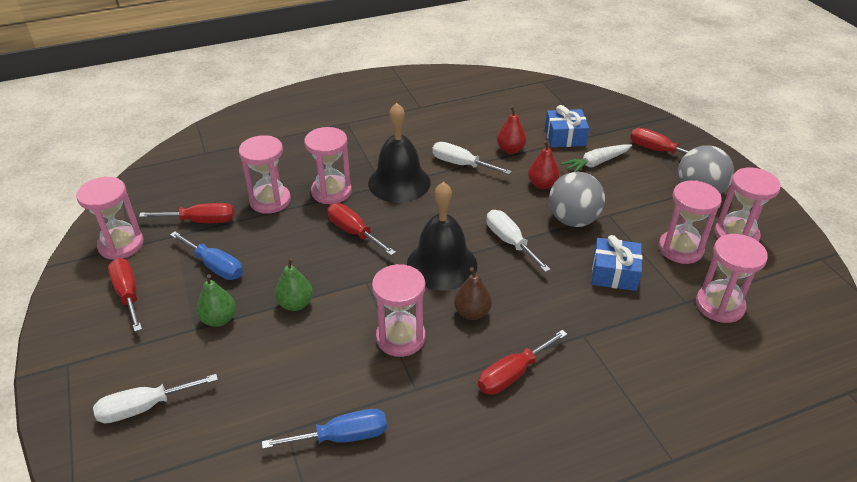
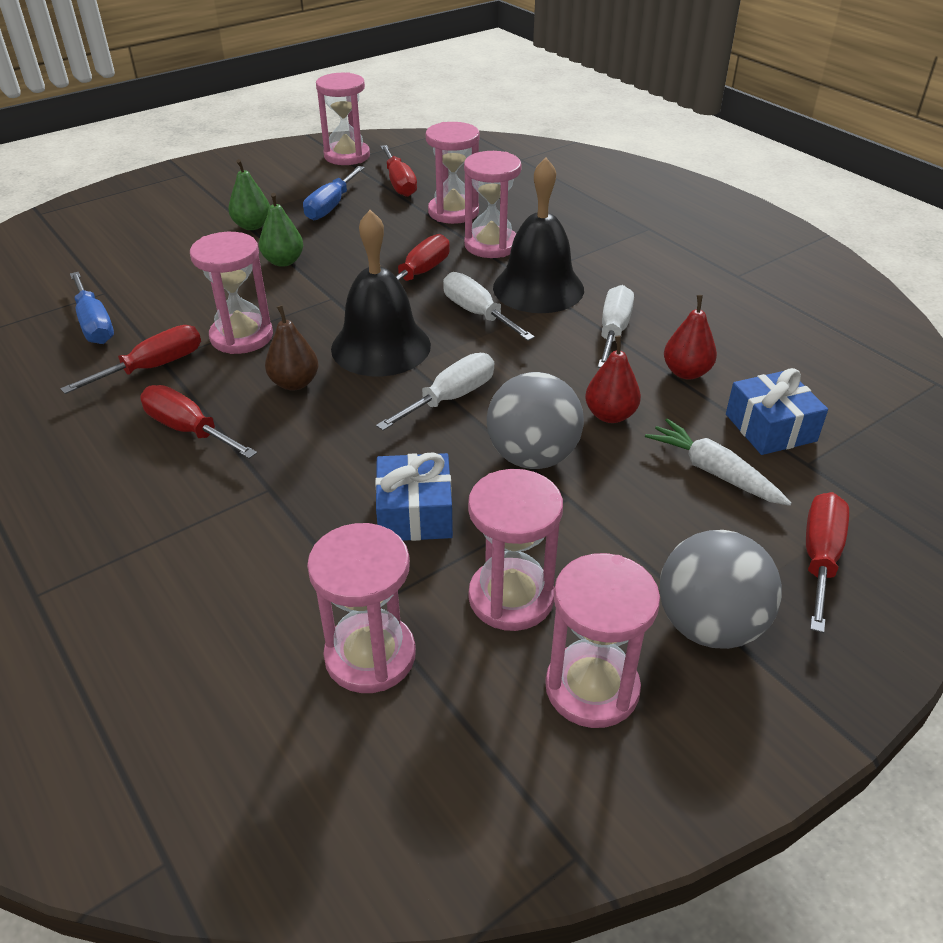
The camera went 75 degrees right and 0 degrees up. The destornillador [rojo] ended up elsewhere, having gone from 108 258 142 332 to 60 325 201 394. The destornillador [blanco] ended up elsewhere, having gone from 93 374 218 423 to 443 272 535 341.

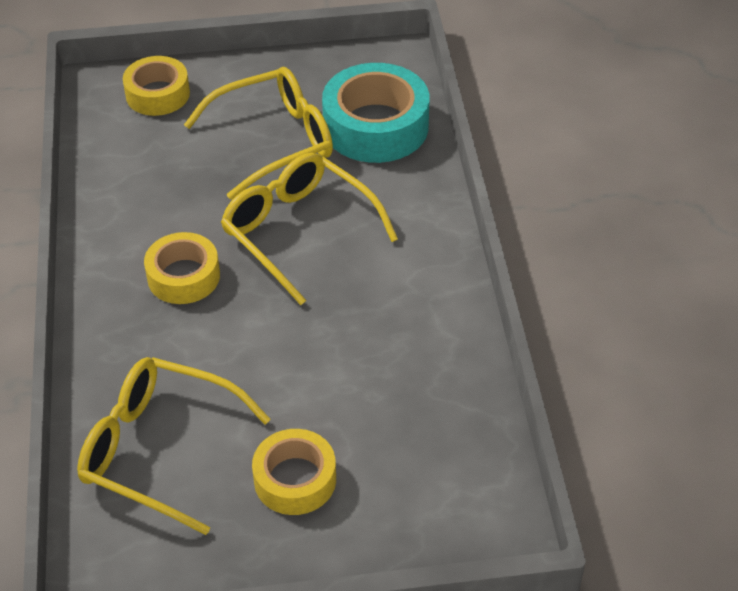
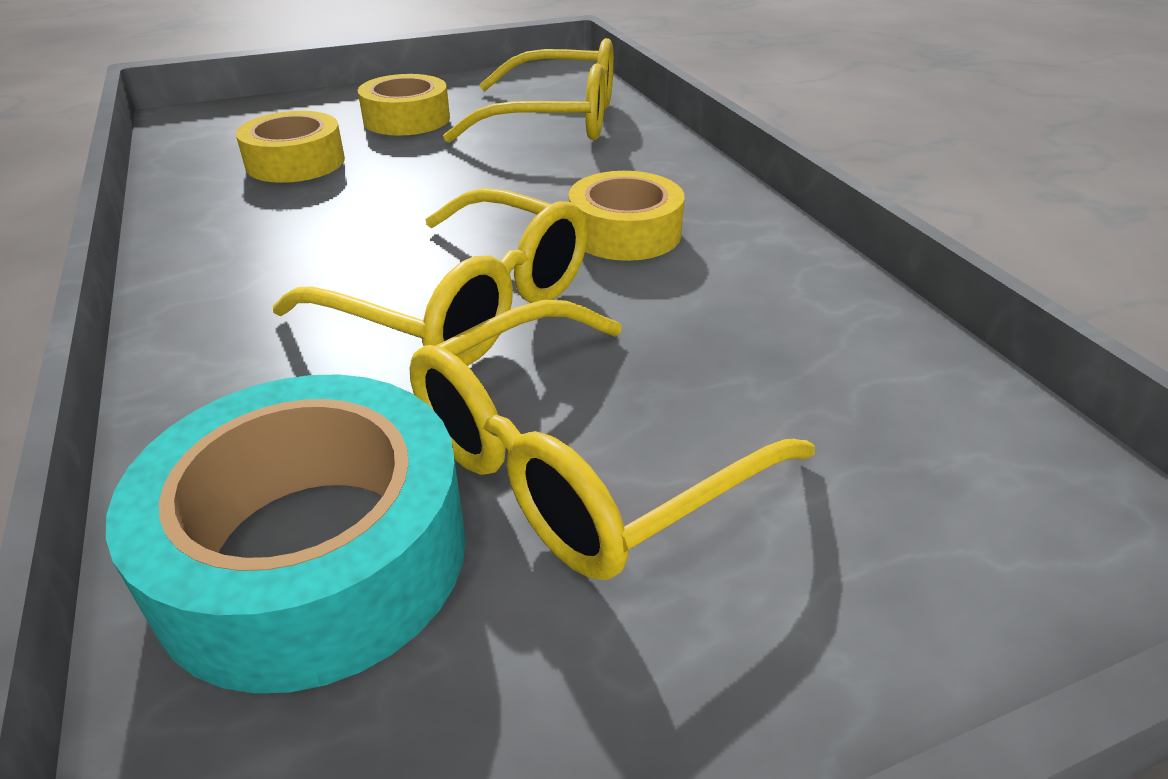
The camera went 165 degrees right and 10 degrees down. The cinta adhesiva [amarillo] ended up elsewhere, having gone from 123 56 190 116 to 236 111 345 183.

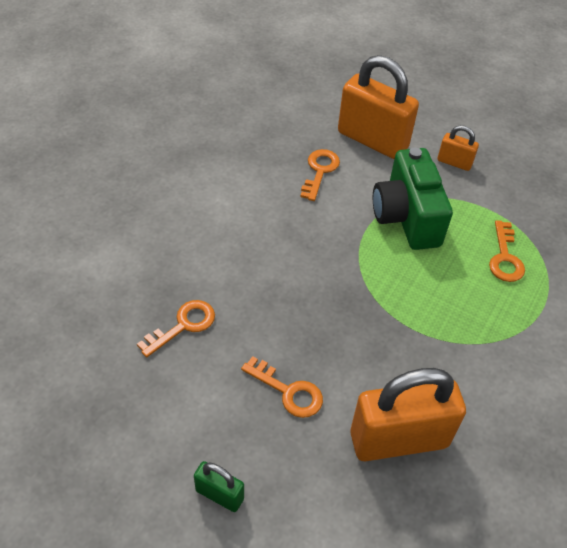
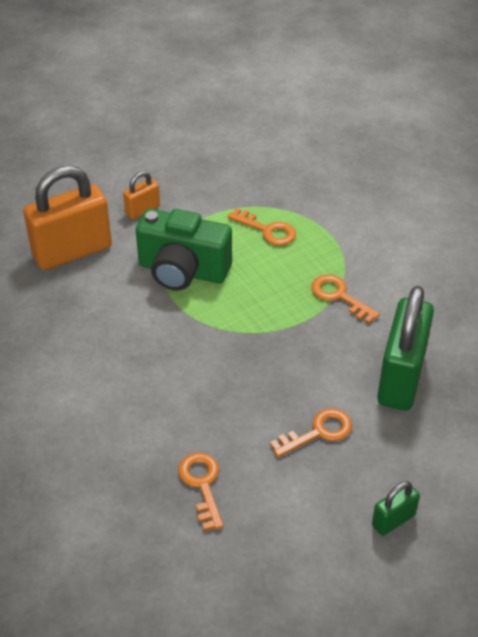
The camera went 60 degrees left and 5 degrees down. The llave [naranja] ended up elsewhere, having gone from 301 149 340 201 to 311 275 380 324. What was the candado [naranja] at 350 368 466 461 turned into the candado [verde] at 377 286 434 411.

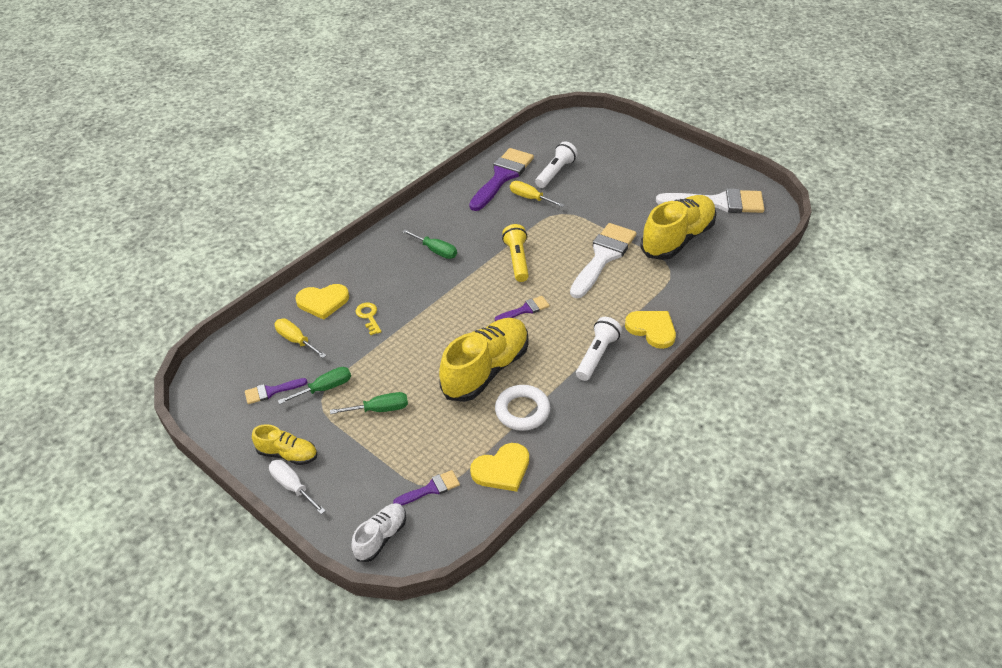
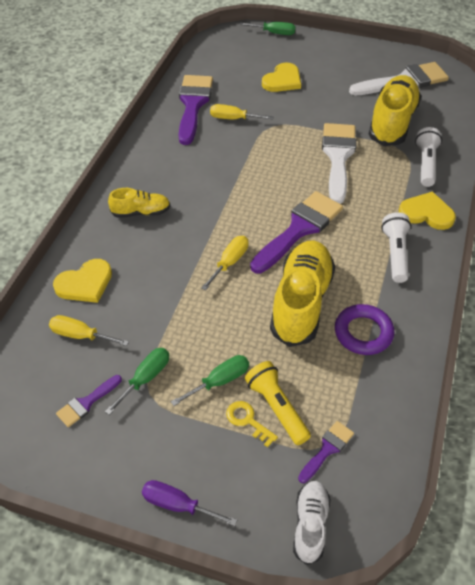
The camera went 25 degrees left and 5 degrees up. The lámpara de mano [blanco] ended up elsewhere, having gone from 535 141 578 188 to 415 127 442 187. The lámpara de mano [amarillo] ended up elsewhere, having gone from 502 224 529 282 to 245 361 311 445. The destornillador [verde] ended up elsewhere, having gone from 402 230 457 259 to 240 22 296 35. The size of the pincel [morado] at 495 296 550 321 changed by a factor of 2.07. The llave [amarillo] ended up elsewhere, having gone from 356 303 381 335 to 226 401 278 447. What was the anillo [blanco] at 495 385 550 431 turned into the anillo [morado] at 335 304 394 355. The zapato [amarillo] ended up elsewhere, having gone from 252 424 317 465 to 108 188 170 218. The corazón [amarillo] ended up elsewhere, having gone from 470 443 529 492 to 262 63 301 92. What was the destornillador [blanco] at 269 460 326 514 turned into the destornillador [morado] at 142 480 237 526. The second view gained the destornillador [amarillo] at 201 236 248 291.

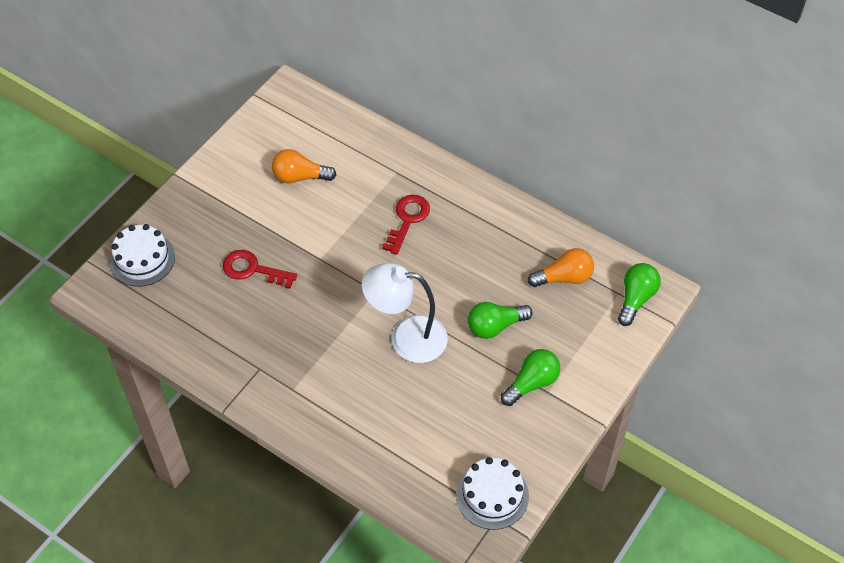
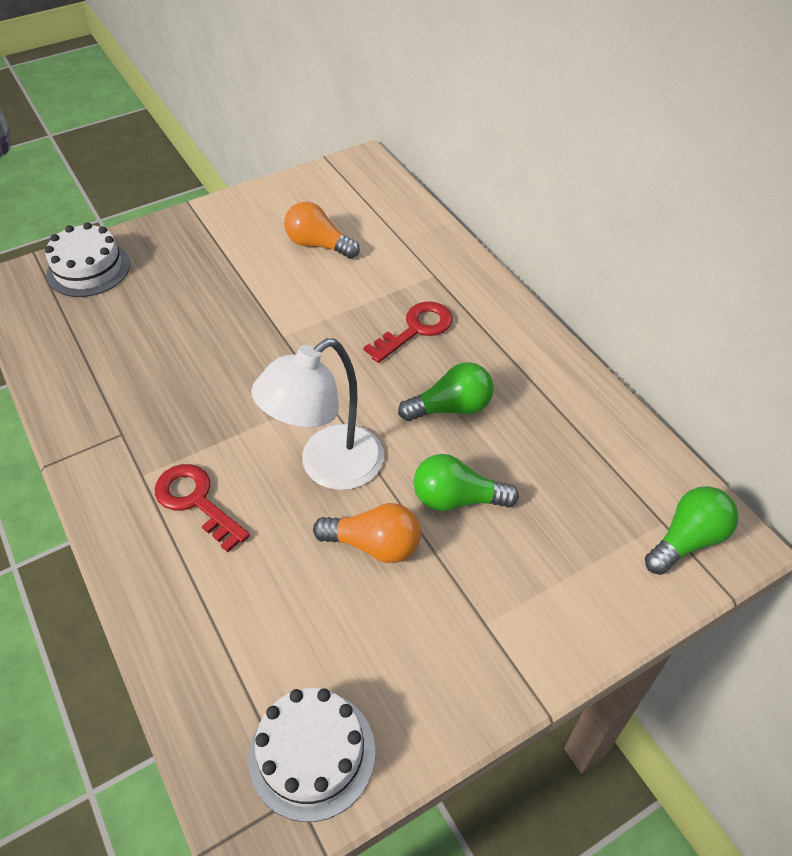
The camera went 25 degrees right and 5 degrees down. The bombilla [naranja] ended up elsewhere, having gone from 528 248 594 287 to 313 503 421 563. The llave [rojo] ended up elsewhere, having gone from 223 250 297 289 to 155 464 250 552. The lámpara [blanco] at 362 263 448 363 ended up facing another way, 75 degrees counterclockwise from before. The bombilla [verde] ended up elsewhere, having gone from 501 349 560 406 to 398 362 494 421.

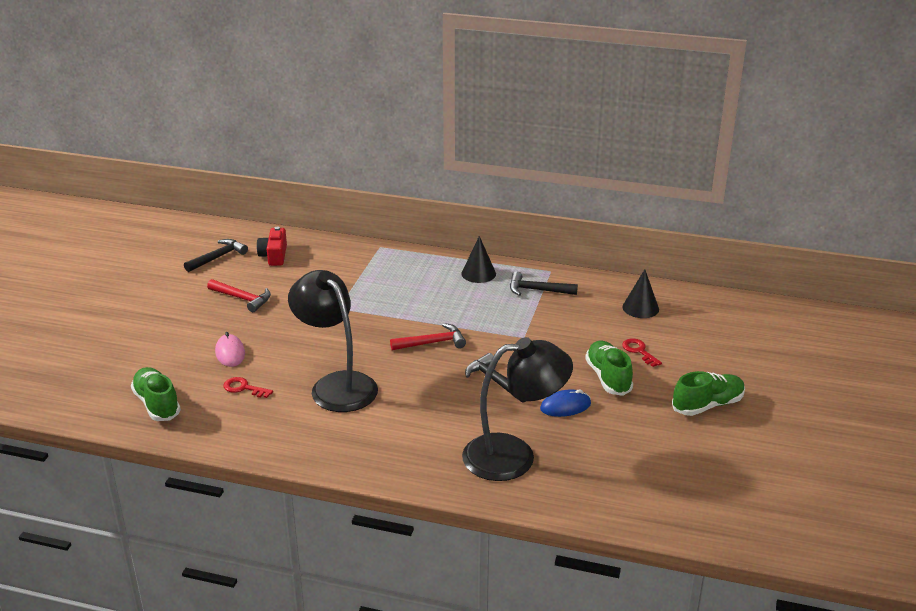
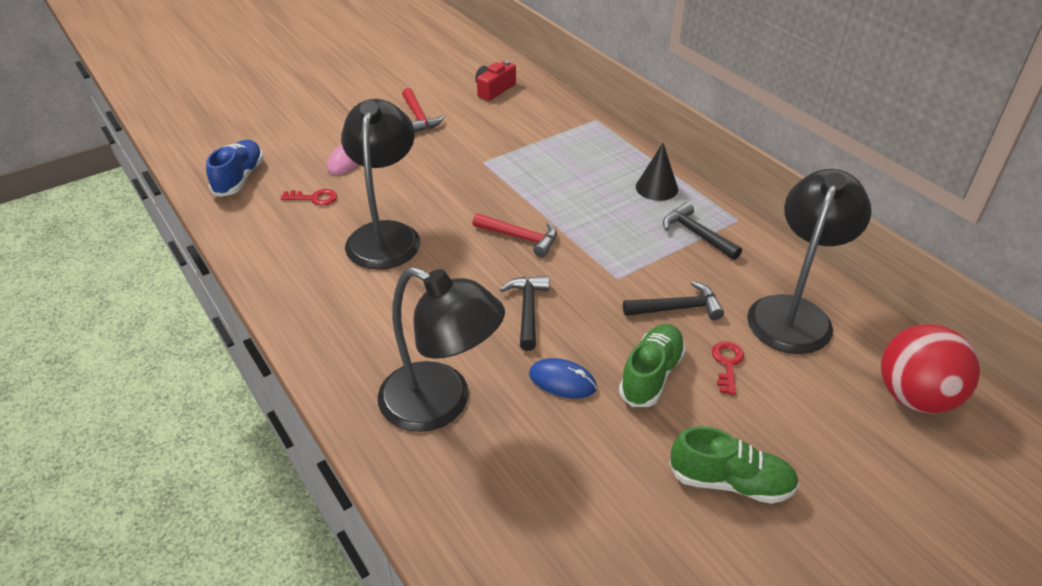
The camera went 40 degrees right and 10 degrees up. The martillo [negro] ended up elsewhere, having gone from 184 239 248 272 to 623 281 724 320. Where the cono [negro] stood at 622 269 659 318, the lámpara [negro] came to stand at 747 169 872 354. What was the zapato [verde] at 131 367 181 421 turned into the zapato [azul] at 206 140 264 197. The llave [rojo] at 224 377 273 398 ended up facing another way, 120 degrees clockwise from before. The second view gained the pelota [rojo] at 881 324 980 413.

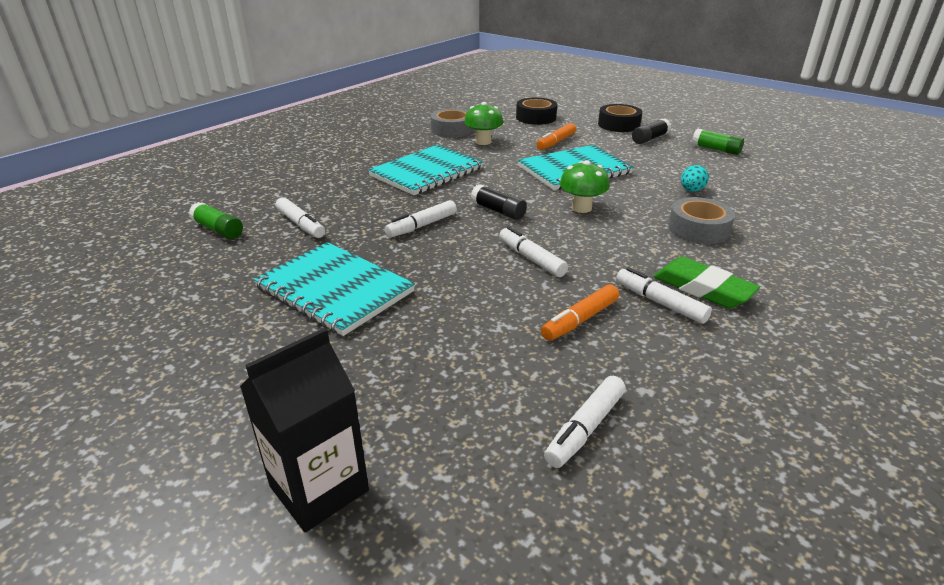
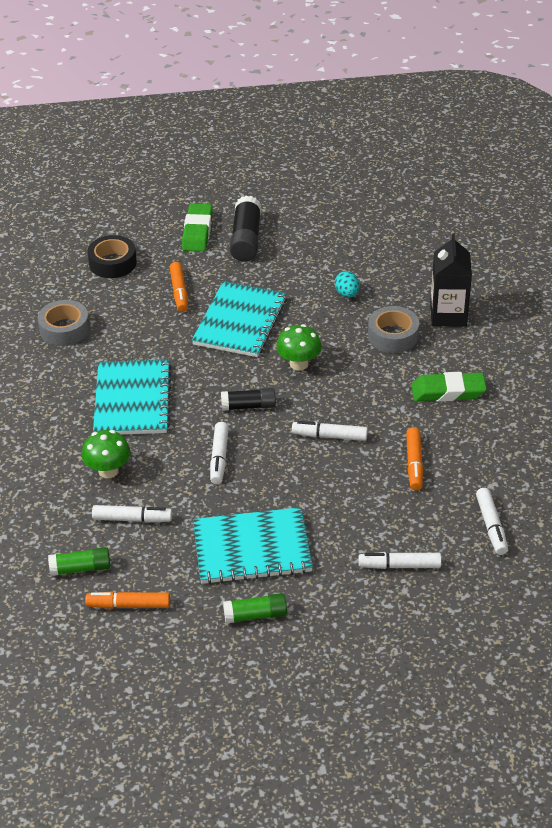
The camera went 45 degrees left and 10 degrees up. The seta [verde] ended up elsewhere, having gone from 464 102 503 145 to 82 430 130 478. Where the cinta adhesiva [negro] stood at 598 104 642 132, the goma de borrar [verde] came to stand at 182 203 213 252. The size of the barra de pegamento [negro] at 632 118 671 144 changed by a factor of 1.57. The barra de pegamento [verde] ended up elsewhere, having gone from 692 128 744 155 to 223 593 287 623. The rotulador [blanco] ended up elsewhere, having gone from 616 267 712 324 to 359 552 441 569. The cartón de leche [negro] ended up elsewhere, having gone from 240 328 369 532 to 430 234 472 327. The second view gained the rotulador [naranja] at 85 591 170 609.

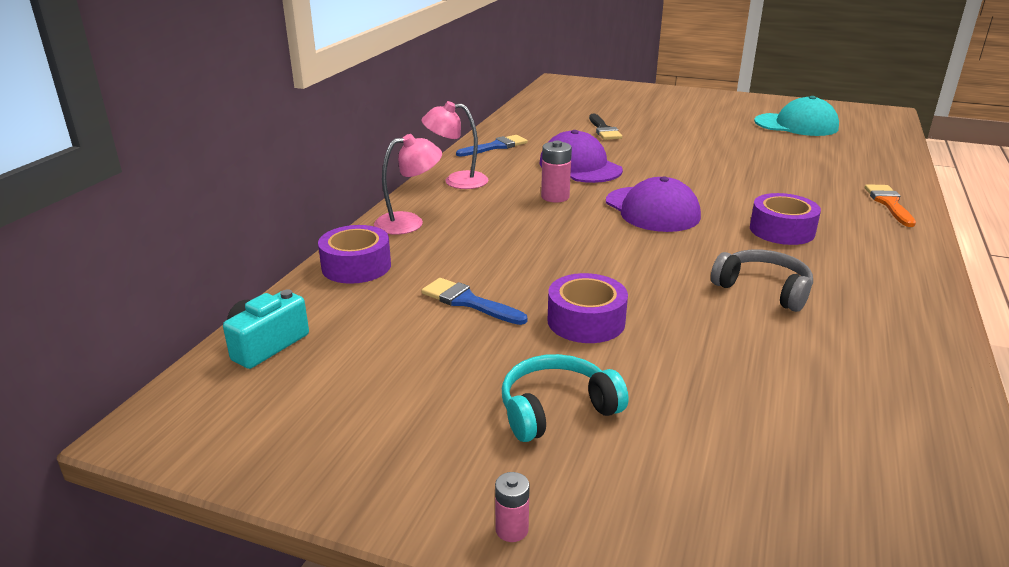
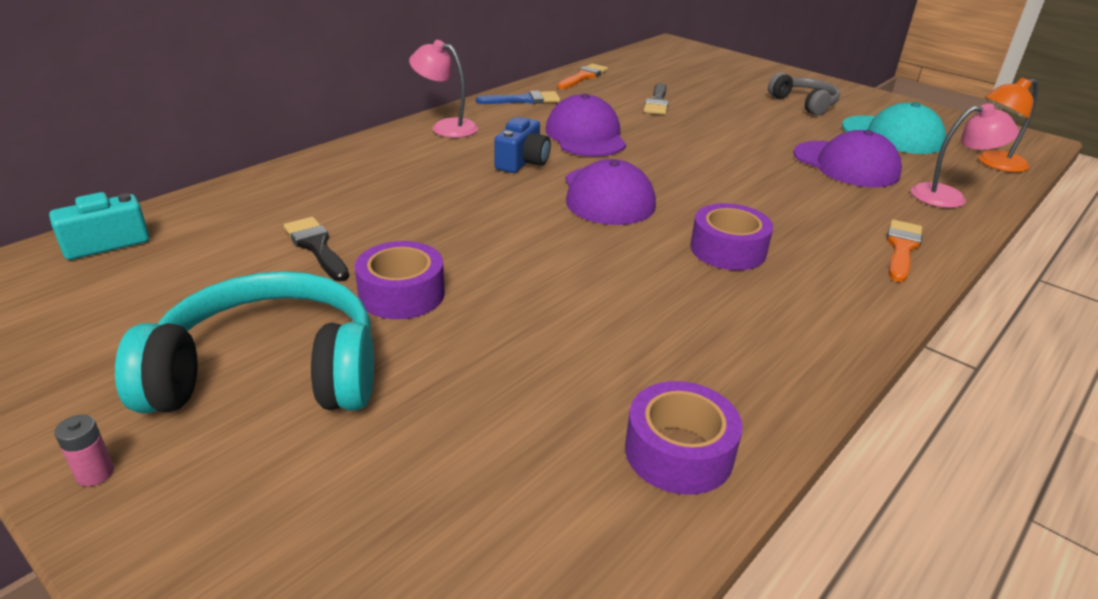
The camera went 20 degrees right and 5 degrees up. The lámpara [rosa] ended up elsewhere, having gone from 374 134 442 235 to 911 103 1019 208. Where the pila [rosa] stood at 541 141 572 202, the cámara [azul] came to stand at 494 117 551 173. The cinta adhesiva [morado] ended up elsewhere, having gone from 318 225 391 284 to 625 381 742 495. The auriculares [gris] ended up elsewhere, having gone from 711 250 813 312 to 768 73 840 116. What was the pincel [azul] at 421 278 527 325 turned into the pincel [negro] at 284 217 349 281. The size of the auriculares [turquesa] at 502 354 629 442 changed by a factor of 1.75. The second view gained the pincel [naranja] at 557 64 608 89. The second view gained the lámpara [naranja] at 978 77 1039 172. The second view gained the gorra [morado] at 793 130 902 187.

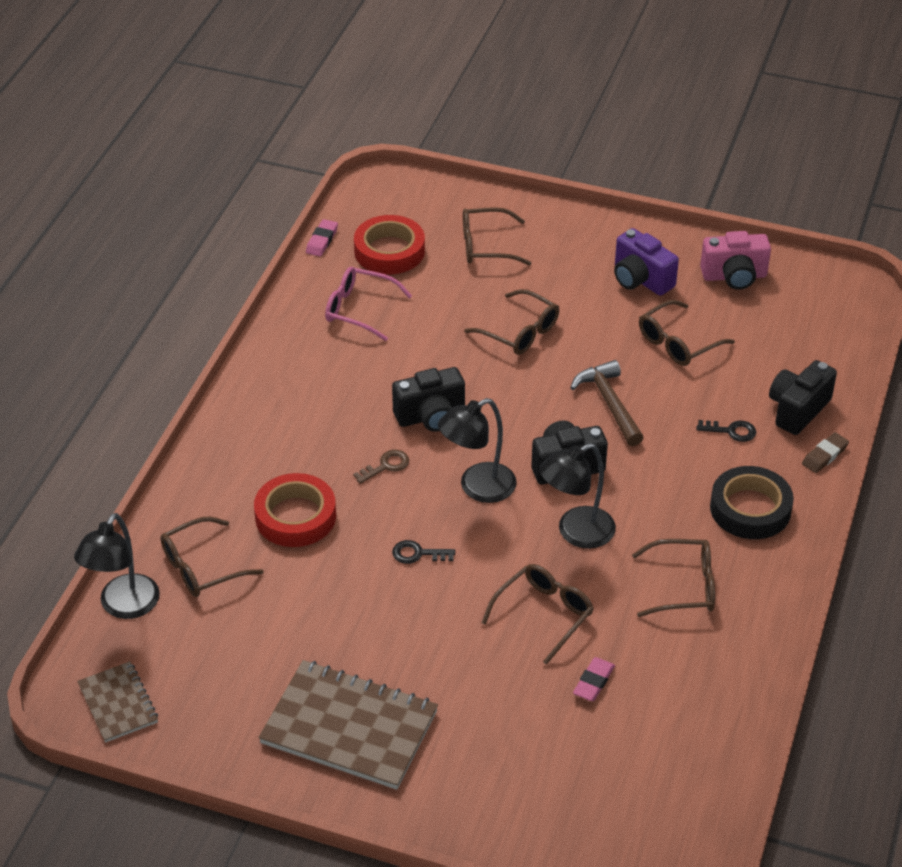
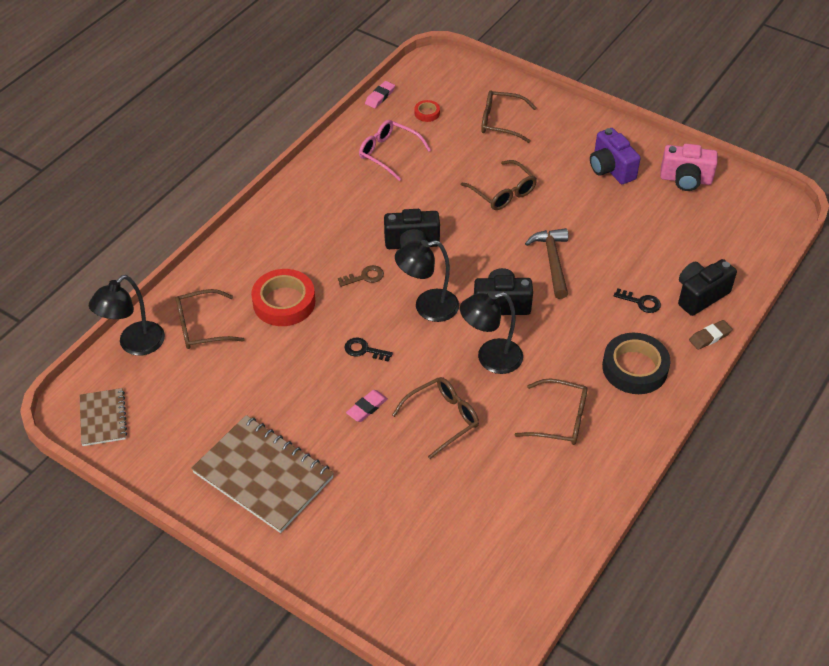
The camera went 15 degrees right and 5 degrees up. The size of the cinta adhesiva [rojo] at 354 215 425 274 changed by a factor of 0.47. The second view lost the gafas [marrón] at 639 300 735 366. The goma de borrar [rosa] ended up elsewhere, having gone from 573 657 615 701 to 346 390 388 422.

